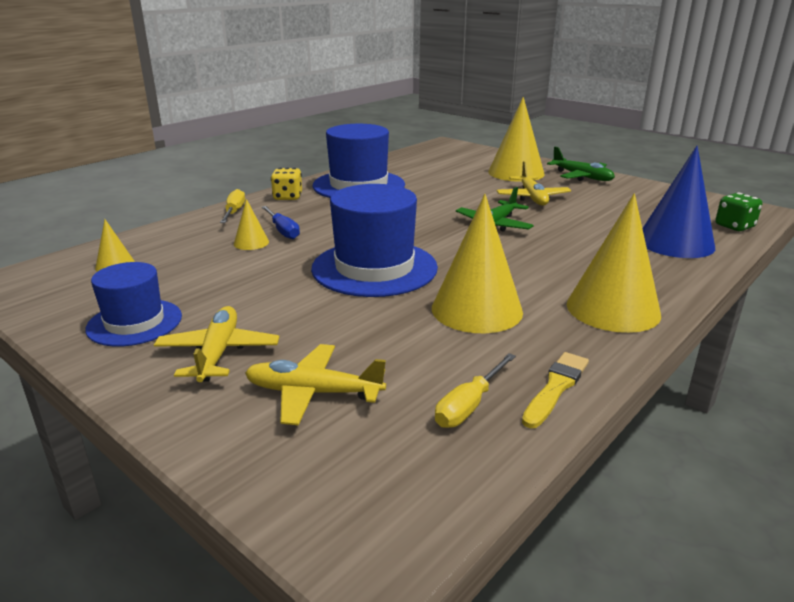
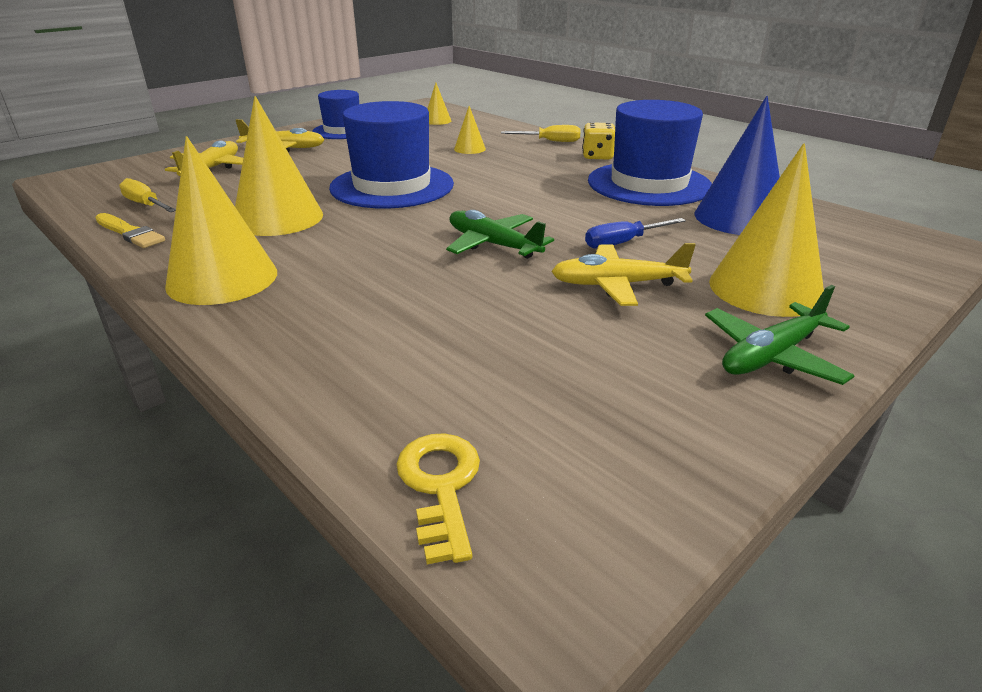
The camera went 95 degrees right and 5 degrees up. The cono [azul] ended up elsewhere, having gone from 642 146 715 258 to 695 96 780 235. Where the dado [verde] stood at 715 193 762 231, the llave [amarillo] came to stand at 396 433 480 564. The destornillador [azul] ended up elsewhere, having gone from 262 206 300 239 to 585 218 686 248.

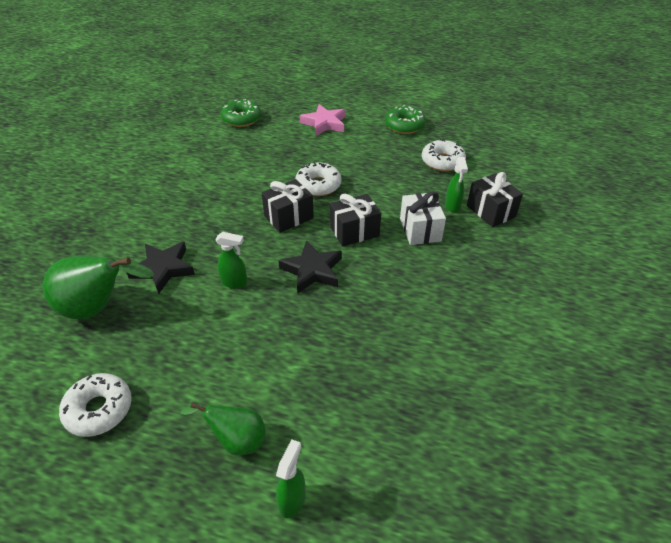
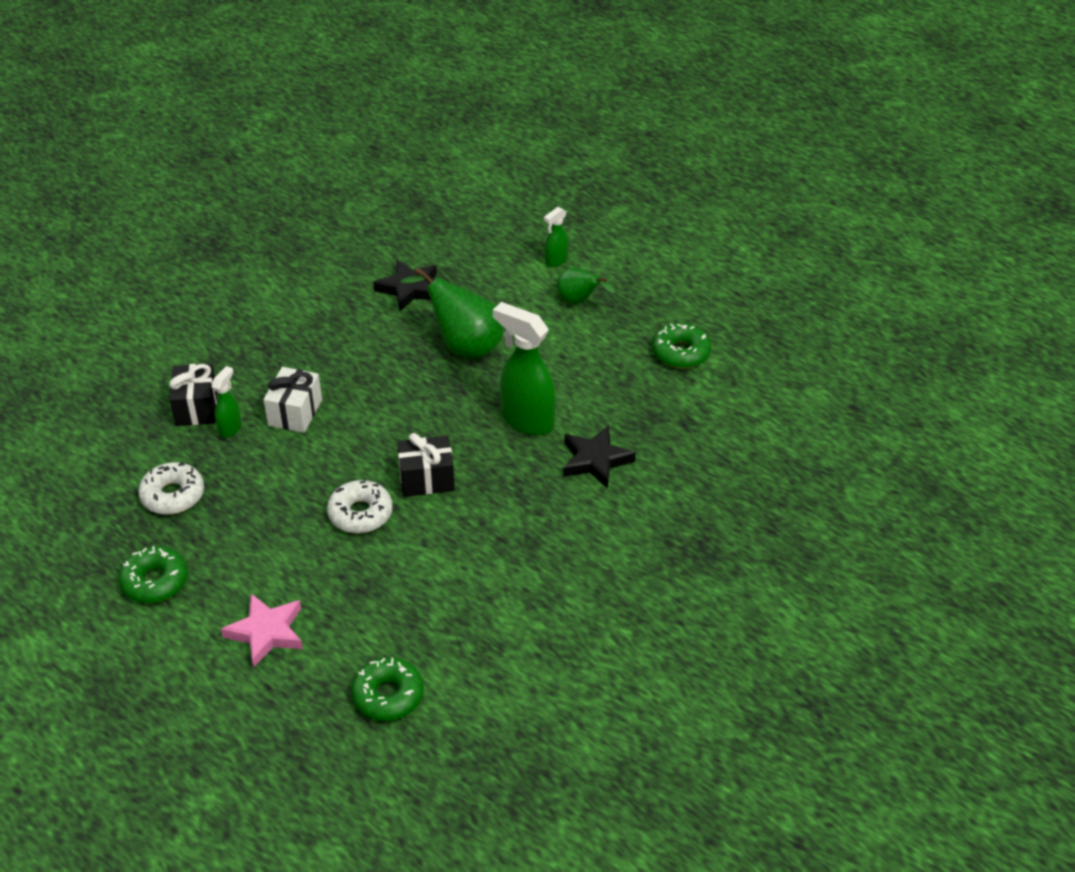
The camera went 155 degrees left and 0 degrees up. The second view lost the regalo [negro] at 330 194 381 247. The size of the pulverizador [verde] at 216 232 247 288 changed by a factor of 1.97. The estrella [negro] ended up elsewhere, having gone from 278 240 342 294 to 373 260 437 312. The pera [verde] ended up elsewhere, having gone from 43 256 154 319 to 401 268 503 358. What was the rosquilla [blanco] at 59 373 132 437 turned into the rosquilla [verde] at 652 323 711 368.

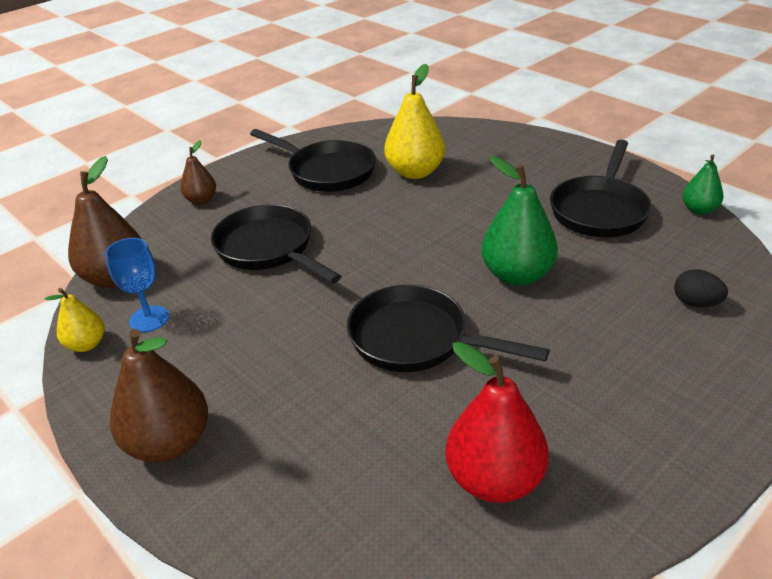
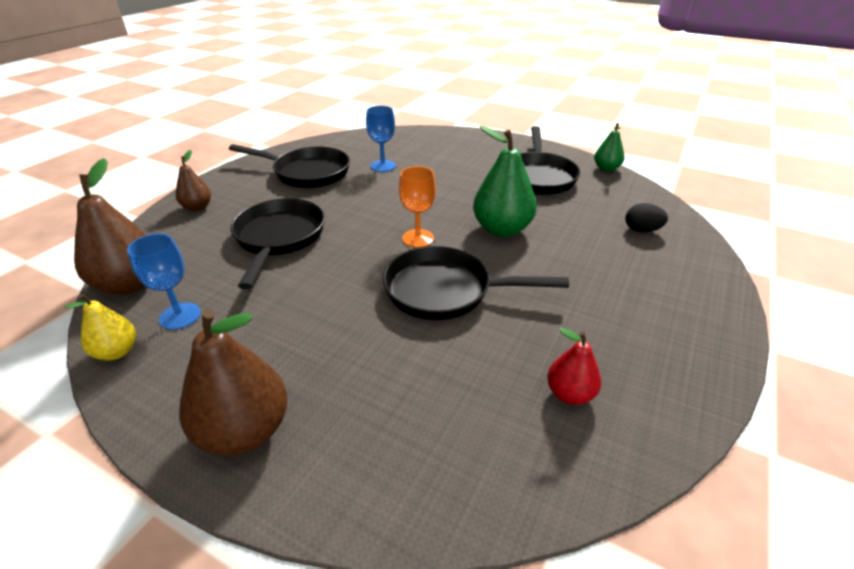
The camera went 20 degrees left and 0 degrees up. Where the pera [amarillo] stood at 384 64 445 179, the copa [azul] came to stand at 366 106 396 172. The sartén [negro] at 211 204 341 283 ended up facing another way, 60 degrees clockwise from before. The size of the pera [rojo] at 445 342 549 503 changed by a factor of 0.56. The second view gained the copa [naranja] at 399 166 436 248.

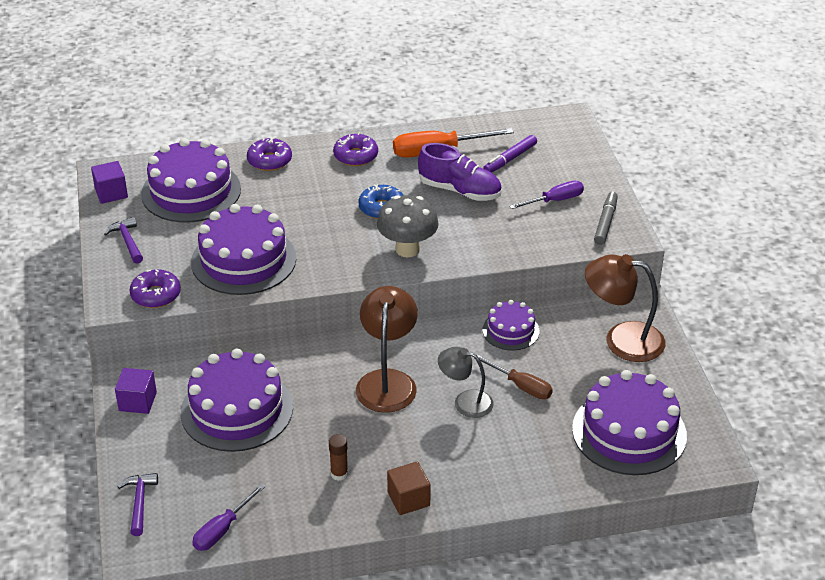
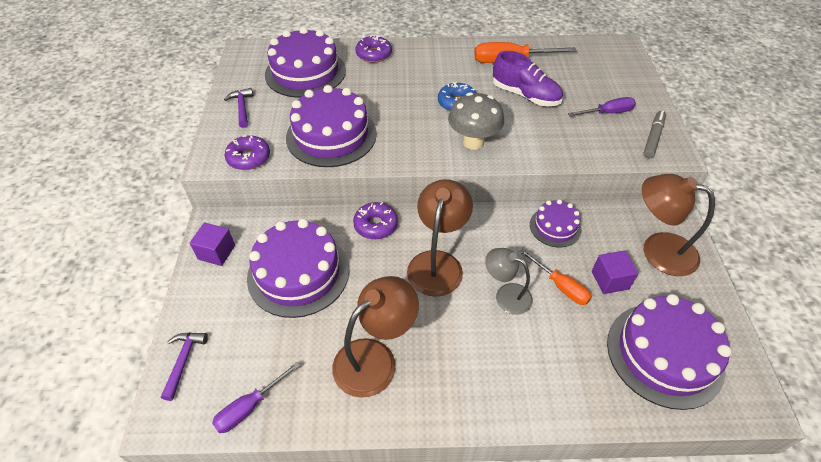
The camera went 10 degrees right and 10 degrees up. The rosquilla [morado] ended up elsewhere, having gone from 333 132 378 166 to 353 202 398 239. The second view lost the rotulador [morado] at 483 135 537 173. The cubo [morado] ended up elsewhere, having gone from 91 161 128 204 to 592 250 638 294. What was the destornillador [marrón] at 477 355 553 399 turned into the destornillador [naranja] at 520 249 592 305. Where the barra de pegamento [marrón] stood at 329 434 348 481, the lámpara [marrón] came to stand at 332 276 419 398. The second view lost the cubo [marrón] at 387 461 431 515.

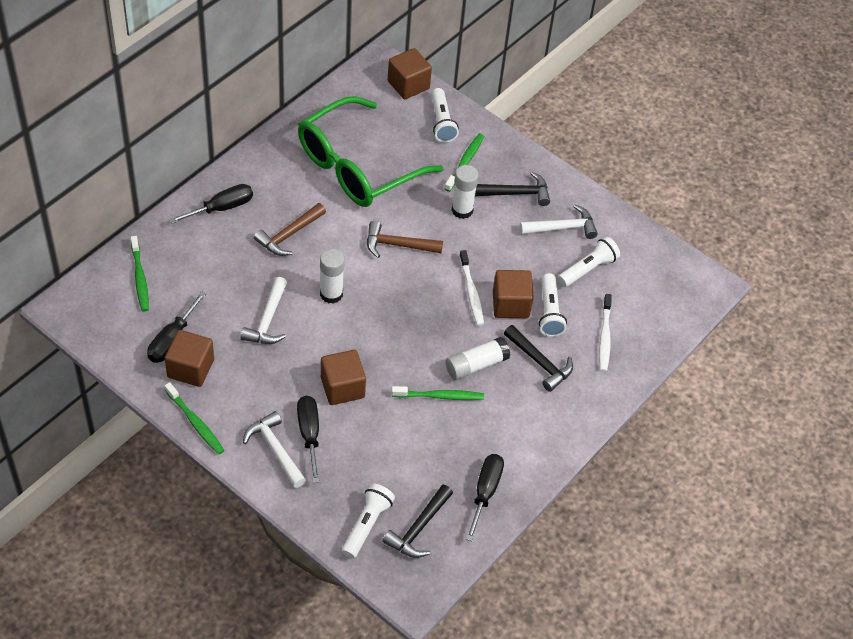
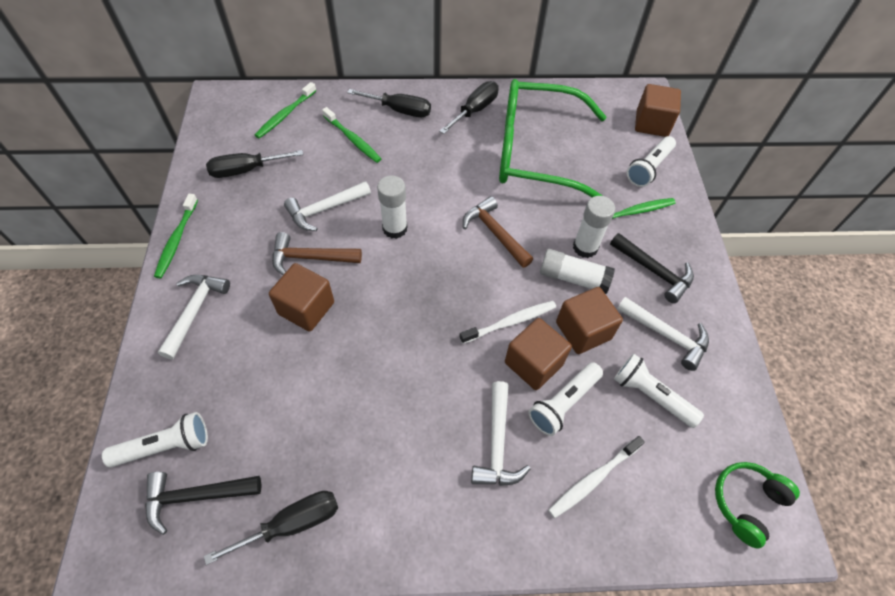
The camera went 50 degrees right and 5 degrees up. The martillo [marrón] ended up elsewhere, having gone from 254 203 326 256 to 272 232 362 275. The lámpara de mano [blanco] at 558 237 620 287 ended up facing another way, 150 degrees counterclockwise from before. The cepillo de dientes [blanco] at 459 250 484 326 ended up facing another way, 150 degrees counterclockwise from before. What was the martillo [negro] at 504 325 573 392 turned into the martillo [blanco] at 471 381 530 486. The cubo [marrón] ended up elsewhere, having gone from 165 330 214 387 to 556 287 623 354. The barra de pegamento [blanco] ended up elsewhere, having gone from 445 337 510 380 to 540 249 615 294. The cepillo de dientes [verde] ended up elsewhere, having gone from 392 386 484 400 to 322 107 381 163. The destornillador [negro] ended up elsewhere, having gone from 297 396 320 483 to 439 81 499 134. The second view gained the auriculares [verde] at 715 462 800 549.

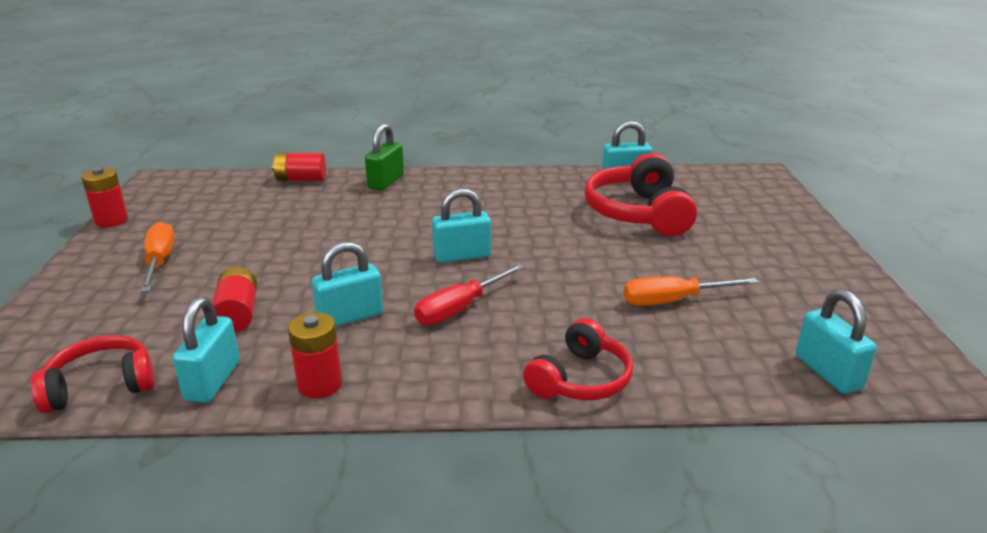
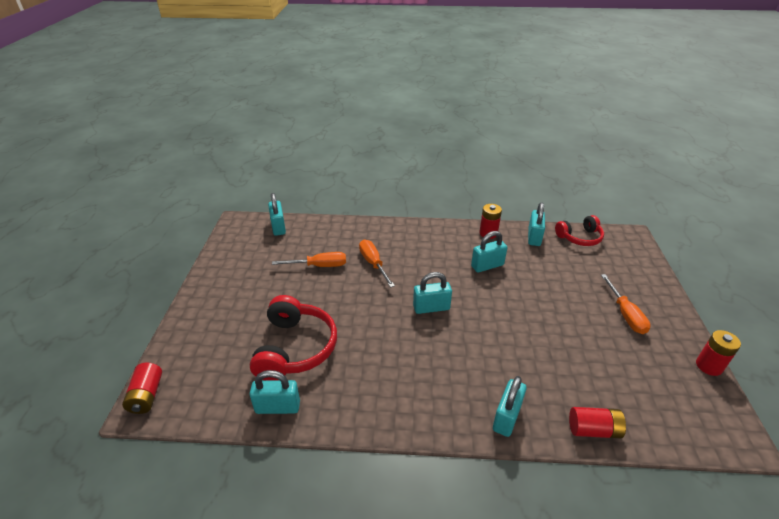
The camera went 175 degrees left and 10 degrees up. What was the candado [verde] at 365 123 404 191 turned into the candado [turquesa] at 493 376 526 437. The second view lost the destornillador [rojo] at 414 263 525 325. The pila [rojo] ended up elsewhere, having gone from 212 267 257 332 to 122 363 162 414. The second view lost the auriculares [rojo] at 523 318 633 400. The second view gained the destornillador [naranja] at 359 239 395 287.

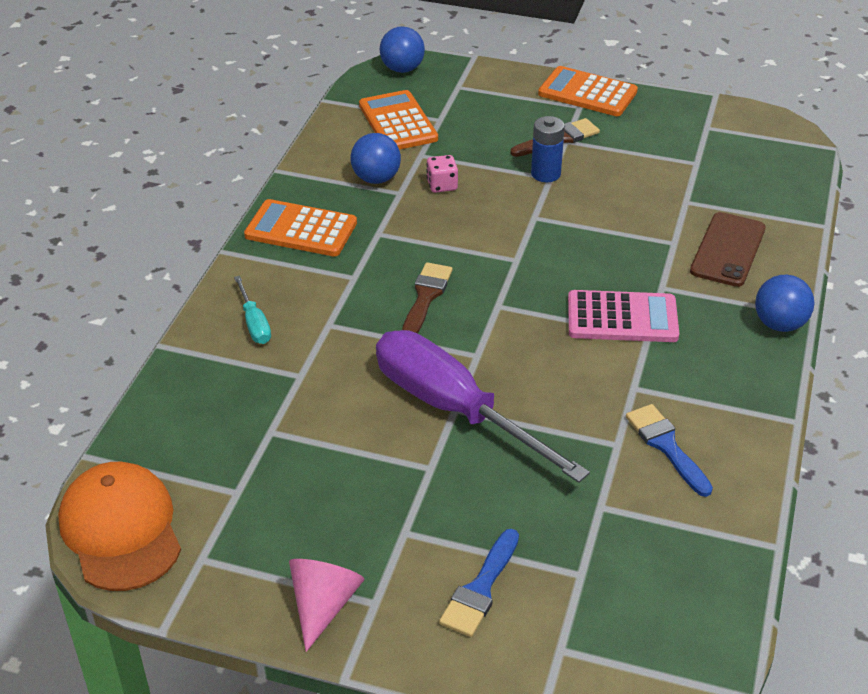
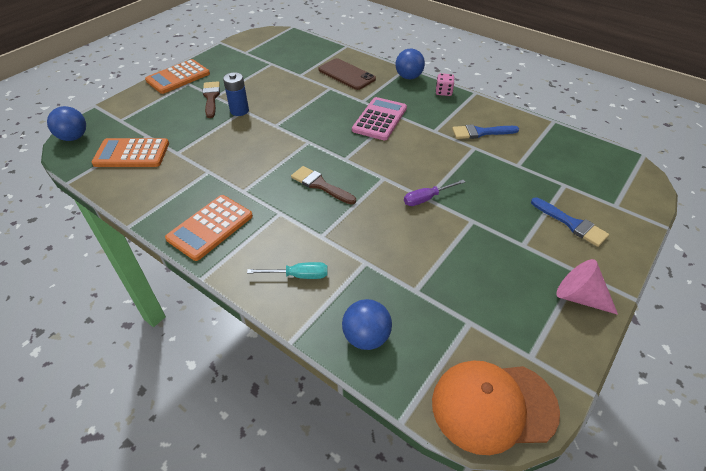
The camera went 70 degrees left and 5 degrees up. The pelota [azul] ended up elsewhere, having gone from 350 133 401 184 to 342 299 392 350. The dado [rosa] ended up elsewhere, having gone from 426 155 458 193 to 436 73 455 96. The size of the destornillador [morado] at 376 330 590 483 changed by a factor of 0.42.

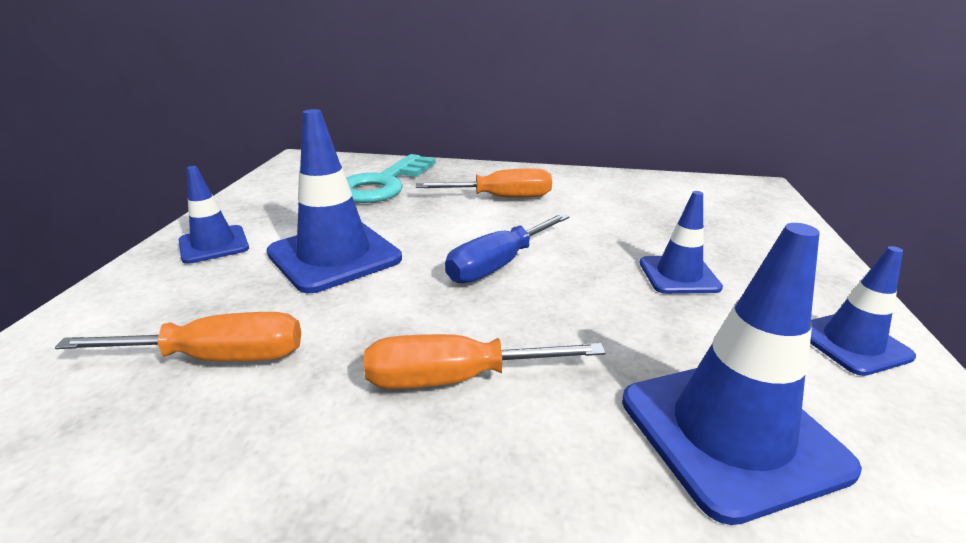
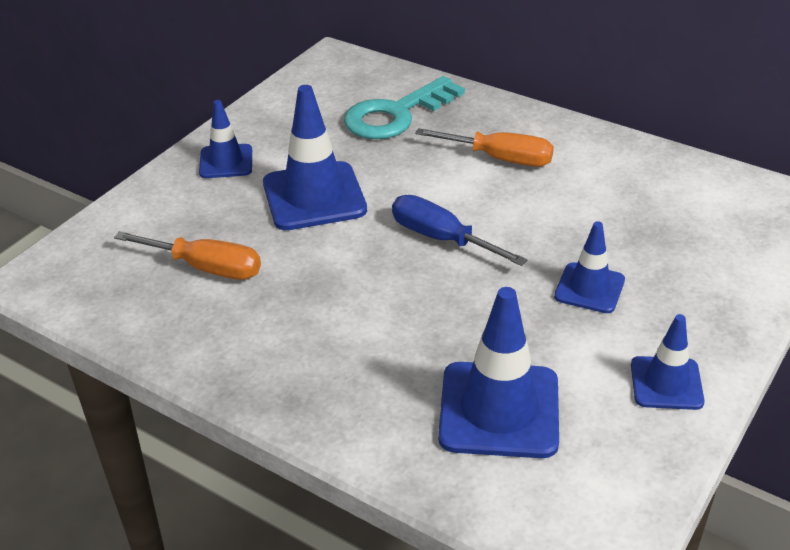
The camera went 25 degrees right and 10 degrees up. The destornillador [azul] at 445 213 569 283 ended up facing another way, 60 degrees clockwise from before. The second view lost the destornillador [naranja] at 364 334 606 389.

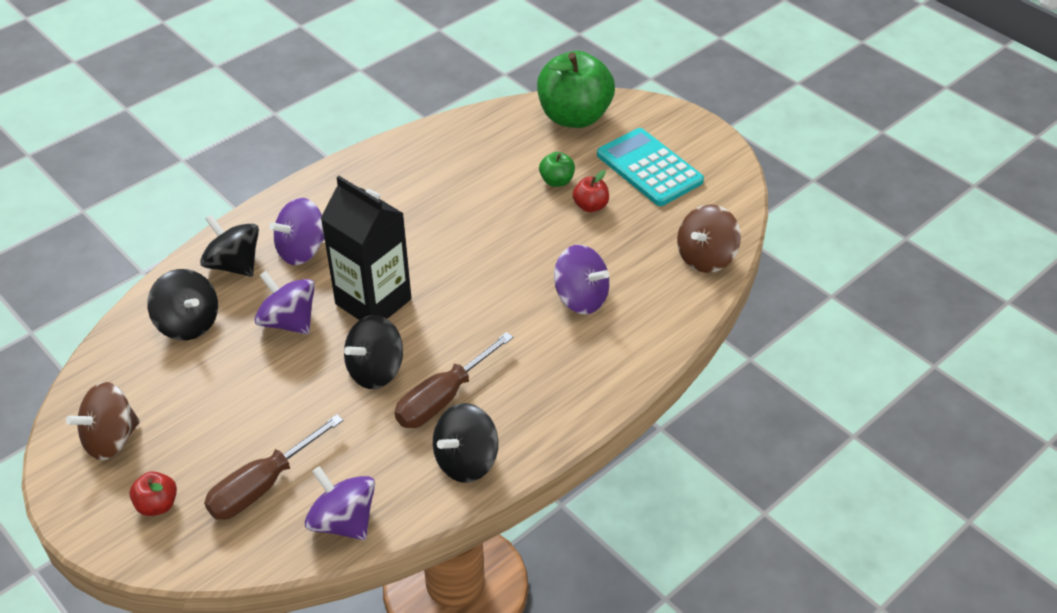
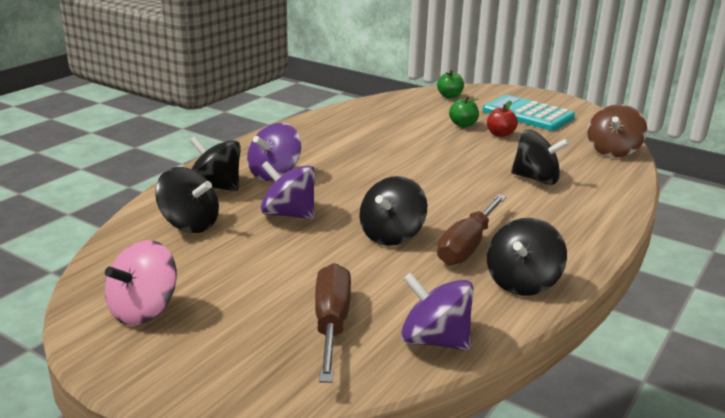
The camera went 15 degrees left and 20 degrees down. The size of the manzana [verde] at 537 51 615 128 changed by a factor of 0.44. The second view lost the cartón de leche [negro] at 321 176 412 320. What was the peonza [morado] at 554 244 609 314 turned into the peonza [negro] at 511 129 569 185. What was the peonza [marrón] at 66 382 140 460 turned into the peonza [rosa] at 105 240 177 325. The destornillador [marrón] at 204 414 344 520 ended up facing another way, 150 degrees clockwise from before. The second view lost the manzana [rojo] at 130 471 177 516.

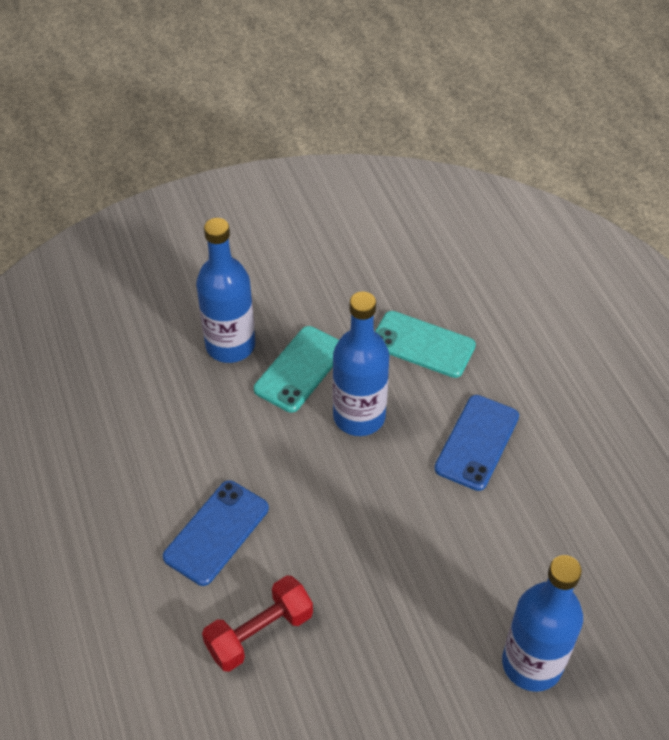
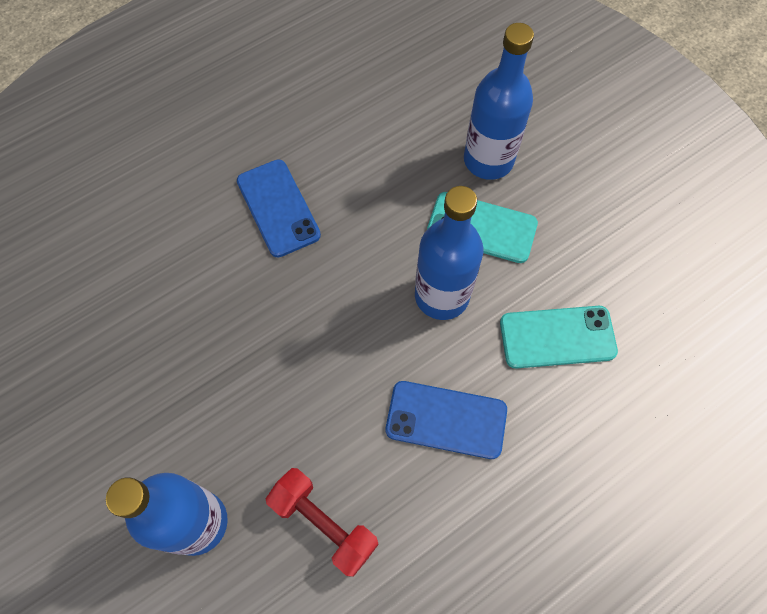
The camera went 75 degrees right and 15 degrees up. The móvil [turquesa] at 375 311 476 378 ended up facing another way, 75 degrees clockwise from before. The móvil [azul] at 163 480 269 586 ended up facing another way, 45 degrees clockwise from before. The mancuerna [rojo] ended up elsewhere, having gone from 202 575 313 672 to 265 468 378 577.

